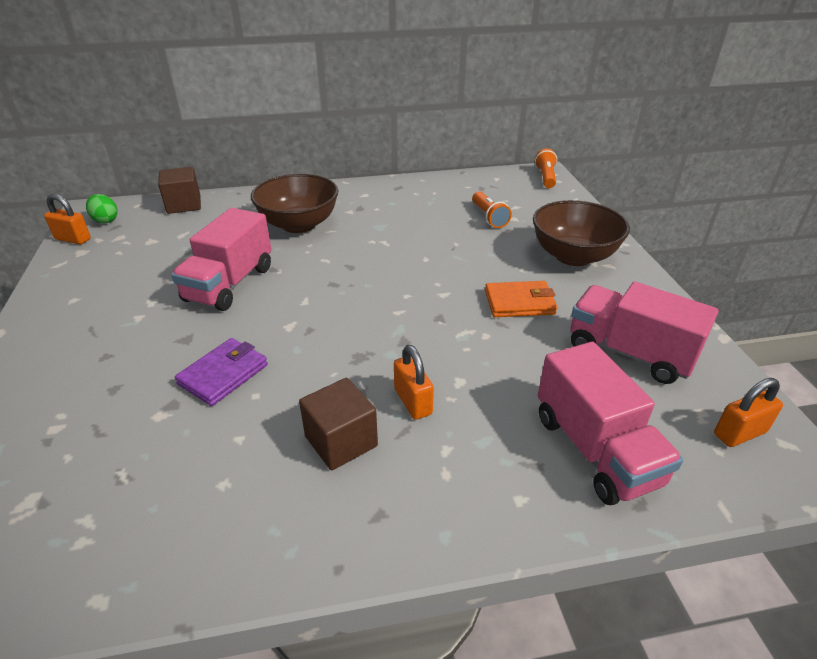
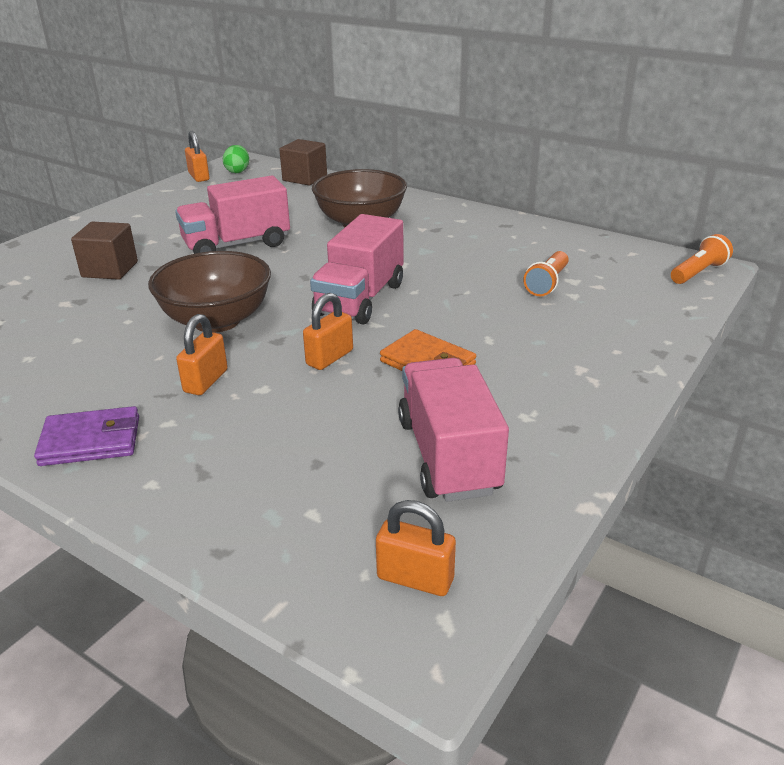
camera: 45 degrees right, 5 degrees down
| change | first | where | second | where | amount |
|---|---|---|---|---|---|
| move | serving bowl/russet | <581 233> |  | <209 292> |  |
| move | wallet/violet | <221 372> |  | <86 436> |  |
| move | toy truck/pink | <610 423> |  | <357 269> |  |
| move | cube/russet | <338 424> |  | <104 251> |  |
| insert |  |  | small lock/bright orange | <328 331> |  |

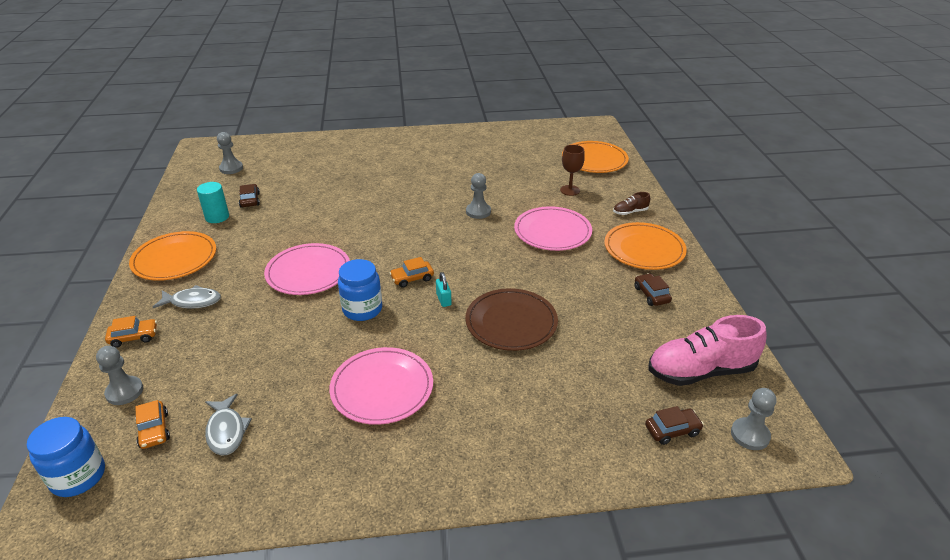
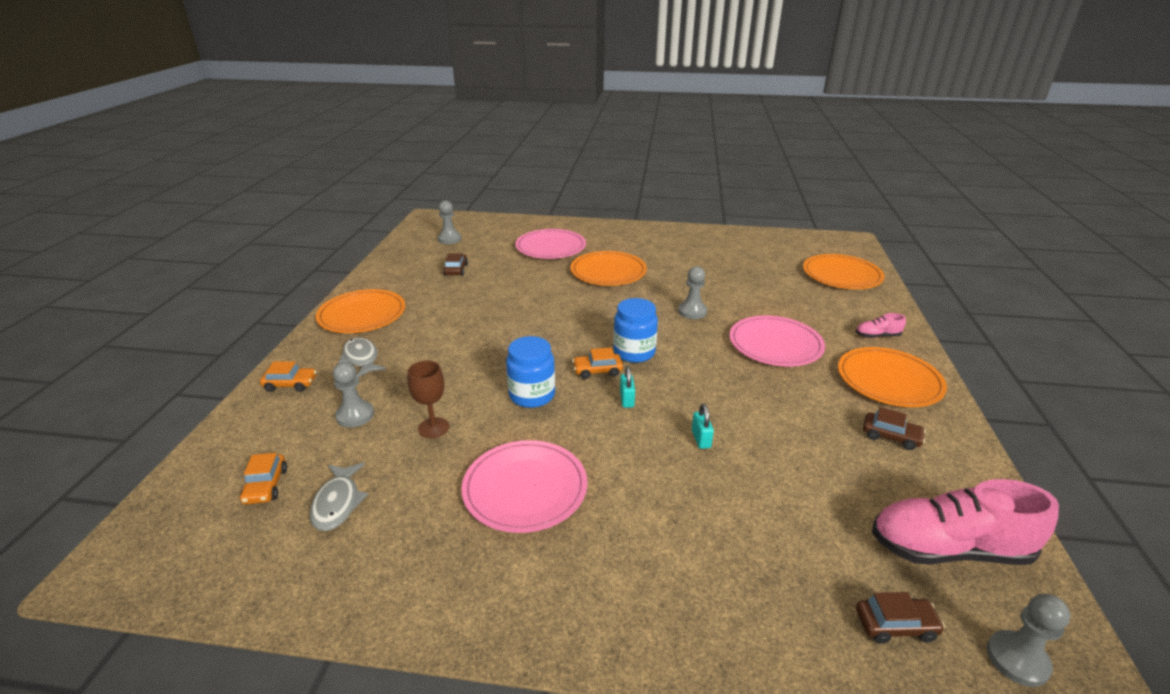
camera: 15 degrees right, 5 degrees down
| change | first | where | second | where | amount |
|---|---|---|---|---|---|
| move | wine glass/russet | <572 170> |  | <428 399> |  |
| delete | solid cylinder/turquoise | <213 202> |  |  |  |
| recolor | shoe/russet | <631 203> | shoe/pink | <881 325> |  |
| move | dinner plate/pink | <307 269> |  | <550 244> |  |
| rotate | car/russet | <653 289> |  | <894 428> | 120 degrees clockwise |
| rotate | fish/gray | <186 297> |  | <362 357> | 135 degrees counterclockwise |
| replace | dinner plate/russet | <511 319> | small lock/turquoise | <703 426> |  |
| move | pawn/gray | <119 375> |  | <353 395> |  |
| move | preserve jar/cobalt | <66 457> |  | <635 330> |  |
| insert |  |  | dinner plate/bright orange | <608 268> |  |

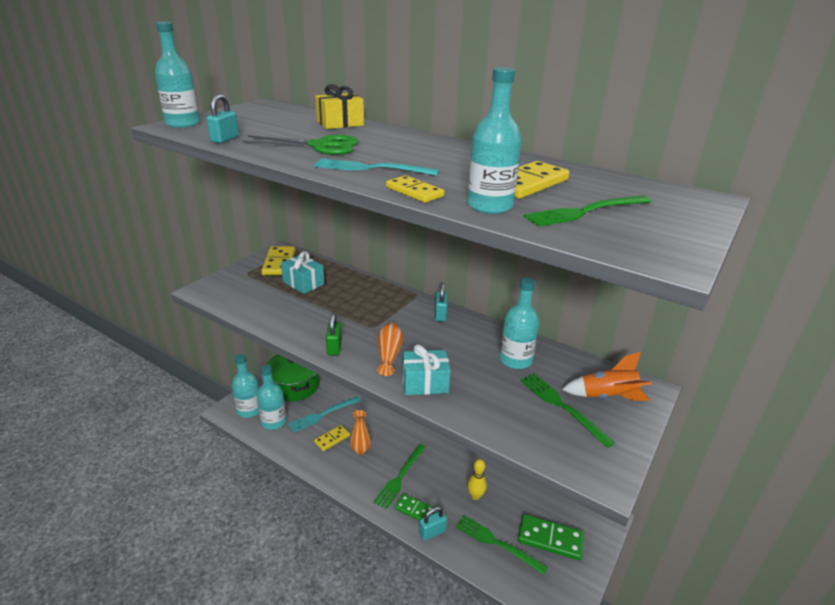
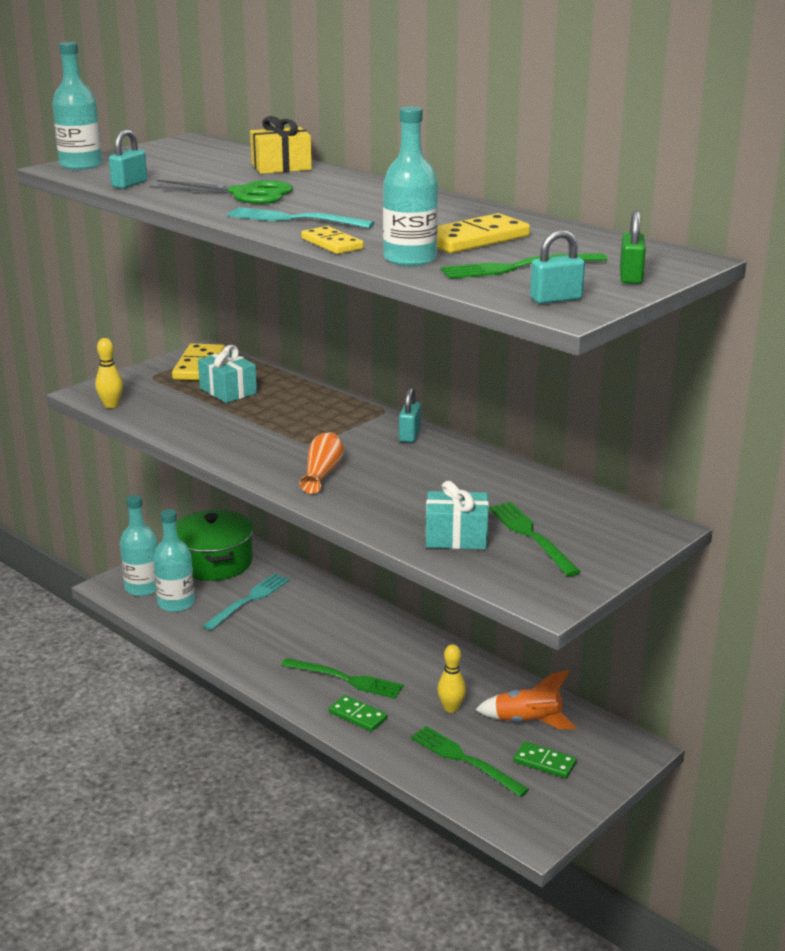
camera: 10 degrees right, 5 degrees down
| change | first | where | second | where | amount |
|---|---|---|---|---|---|
| delete | bottle/turquoise | <519 323> |  |  |  |
| move | small lock/leaf-green | <334 334> |  | <633 247> |  |
| move | wrapped gift/turquoise | <426 369> |  | <457 515> |  |
| move | rocket/bright orange | <606 376> |  | <526 699> |  |
| rotate | dinner fork/turquoise | <324 414> |  | <246 601> | 150 degrees clockwise |
| delete | flower vase/bright orange | <360 432> |  |  |  |
| delete | domino tile/yellow | <332 438> |  |  |  |
| rotate | dinner fork/leaf-green | <399 476> |  | <342 678> | 105 degrees counterclockwise |
| move | small lock/turquoise | <433 524> |  | <557 267> |  |
| resize | domino tile/leaf-green | <551 537> |  | <545 760> | x0.64 |
| insert |  |  | tenpin/yellow | <109 373> |  |

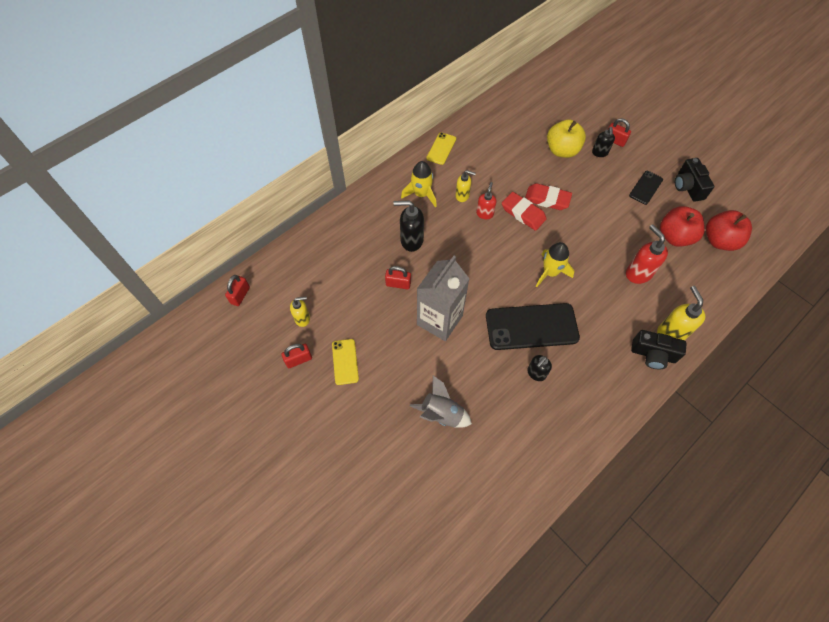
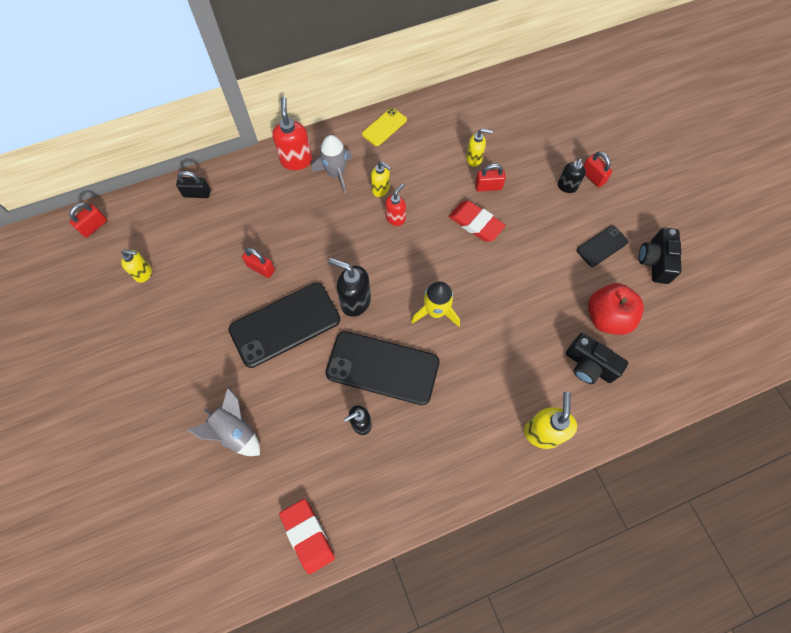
camera: 20 degrees right, 5 degrees up
| change | first | where | second | where | amount |
|---|---|---|---|---|---|
| delete | toy apple/yellow | <566 138> |  |  |  |
| recolor | rocket/yellow | <419 184> | rocket/gray | <332 164> |  |
| move | gum eraser/scarlet | <524 211> |  | <307 536> |  |
| move | soap pump/black | <409 226> |  | <350 287> |  |
| delete | toy apple/scarlet | <729 230> |  |  |  |
| move | soap pump/scarlet | <647 254> |  | <292 133> |  |
| replace | milk carton/gray | <443 298> | mobile phone/black | <284 325> |  |
| move | camera/black | <659 349> |  | <597 358> |  |
| delete | mobile phone/yellow | <345 362> |  |  |  |
| move | small lock/scarlet | <296 356> |  | <490 178> |  |
| insert |  |  | soap pump/yellow | <479 148> |  |
| insert |  |  | small lock/black | <193 184> |  |

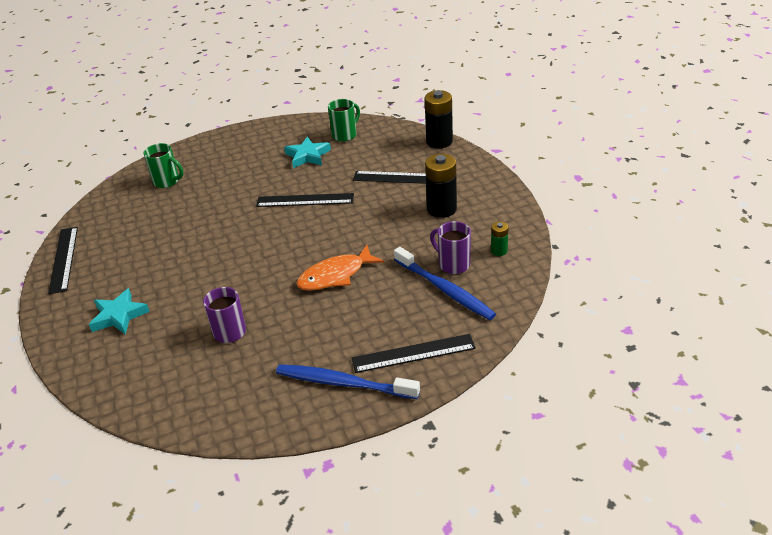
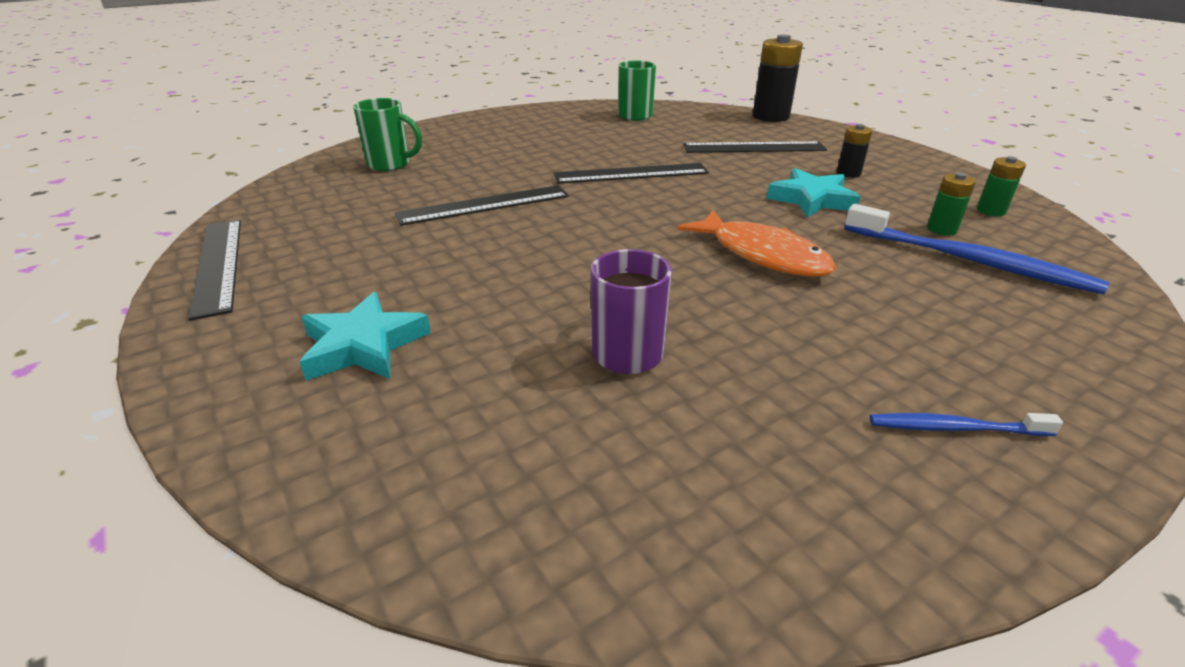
camera: 15 degrees left, 5 degrees down
| change | first | where | second | where | amount |
|---|---|---|---|---|---|
| move | star/turquoise | <307 152> |  | <813 193> |  |
| resize | battery/black | <441 186> |  | <854 151> | x0.52 |
| replace | tea mug/violet | <450 247> | battery/leaf-green | <951 204> |  |
| rotate | fish/bright orange | <340 268> |  | <756 243> | 90 degrees counterclockwise |
| move | ruler/black | <414 353> |  | <482 205> |  |
| resize | toothbrush/cobalt | <348 381> |  | <966 424> | x0.52 |

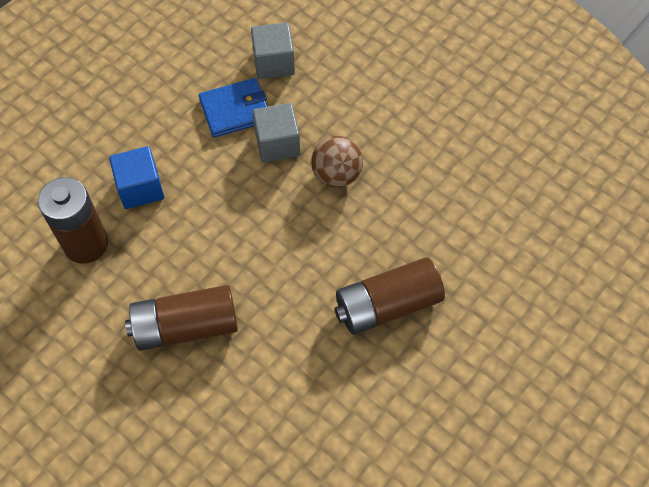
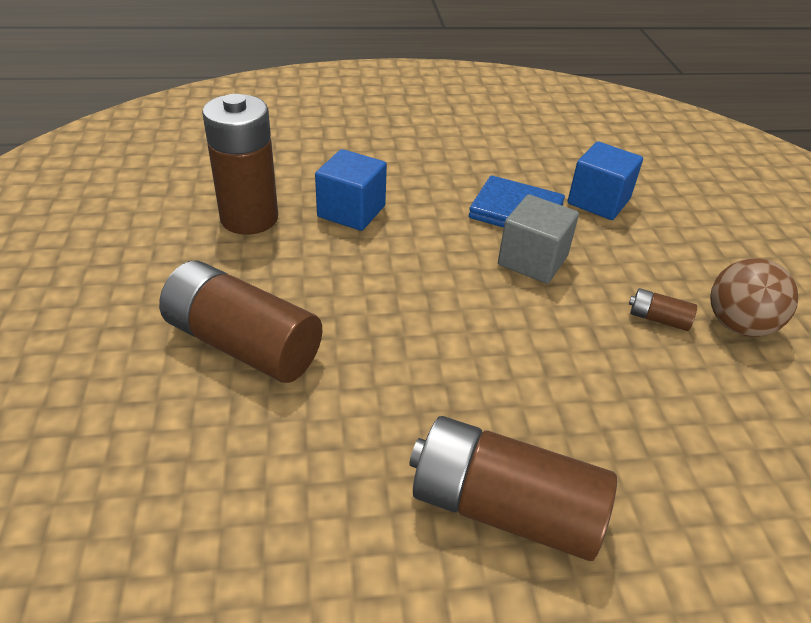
camera: 40 degrees right, 20 degrees down
| change | first | where | second | where | amount |
|---|---|---|---|---|---|
| recolor | cube/gray | <273 50> | cube/cobalt | <605 181> |  |
| move | play ball/russet | <337 162> |  | <754 297> |  |
| insert |  |  | battery/russet | <663 309> |  |

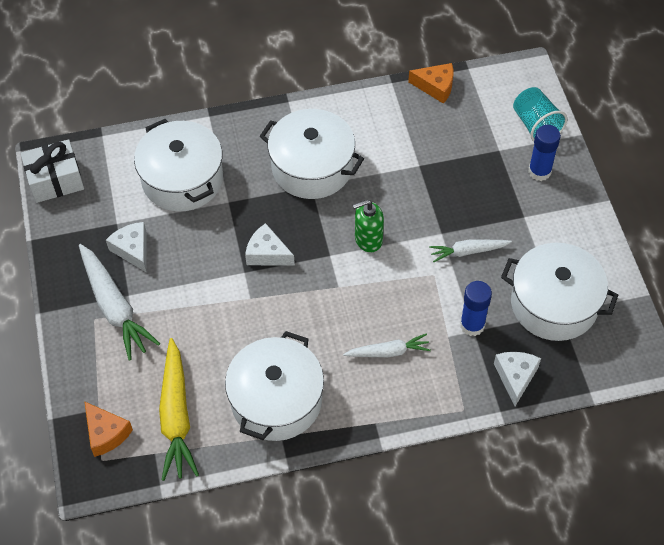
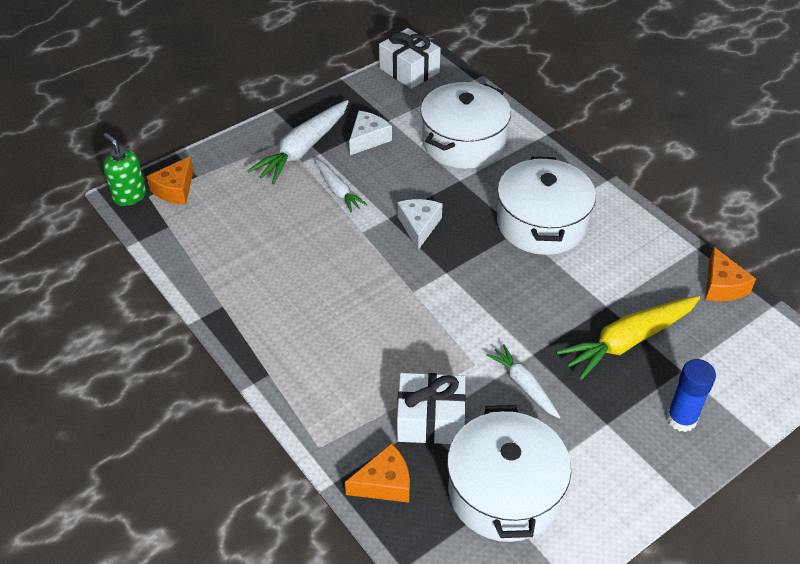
camera: 65 degrees right, 10 degrees down
| change | first | where | second | where | amount |
|---|---|---|---|---|---|
| delete | cup/turquoise | <540 114> |  |  |  |
| move | soap pump/leaf-green | <368 226> |  | <124 169> |  |
| replace | glue/cobalt | <476 308> | wrapped gift/snow-white | <431 408> |  |
| delete | pot/snow-white | <274 386> |  |  |  |
| move | carrot/snow-white | <387 345> |  | <341 186> |  |
| move | carrot/yellow | <179 409> |  | <628 338> |  |
| recolor | cheese/snow-white | <517 379> | cheese/bright orange | <377 473> |  |

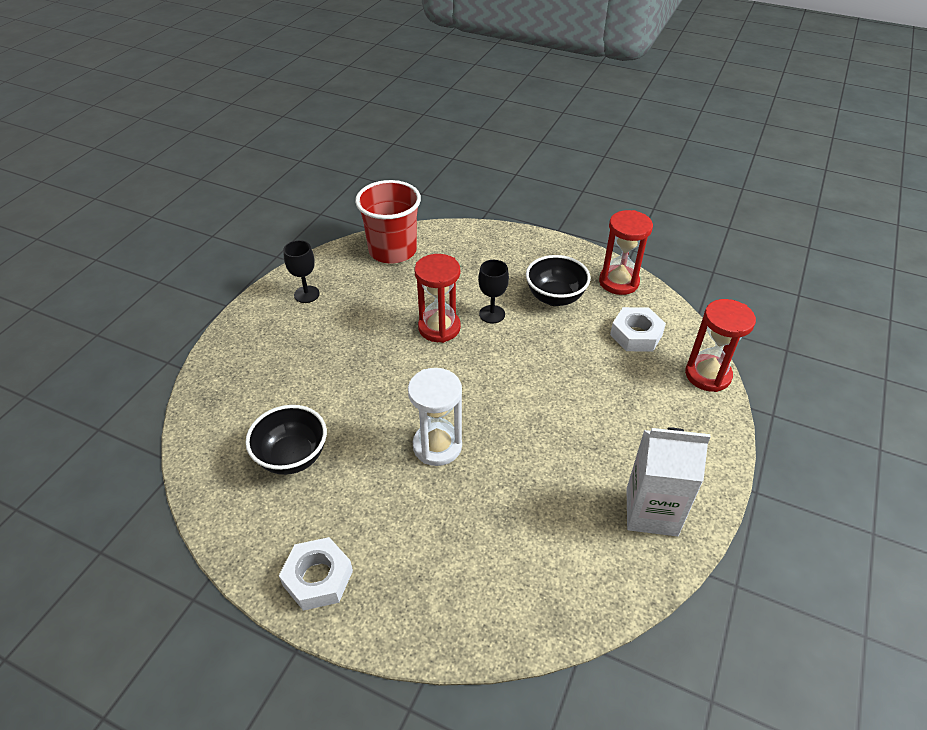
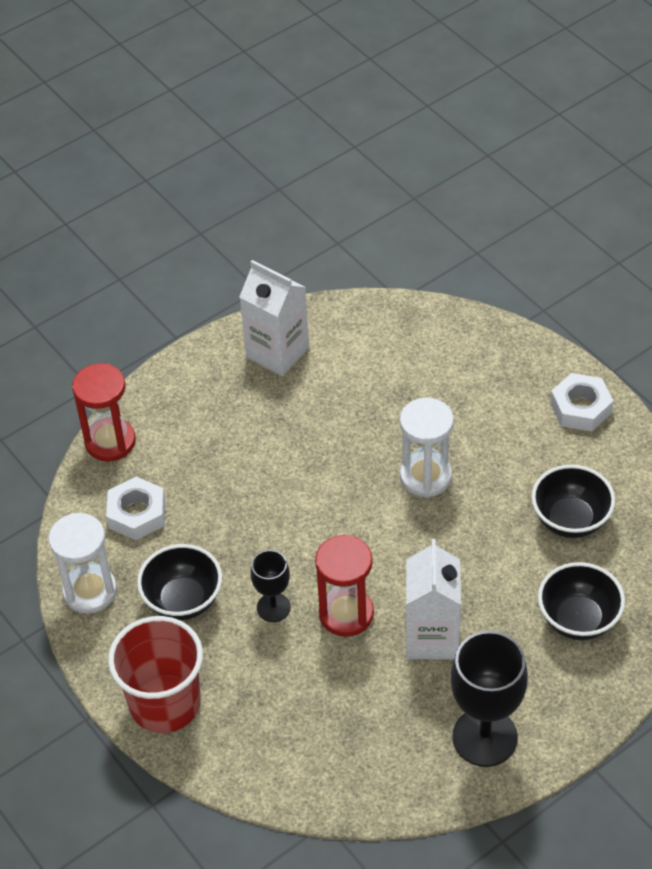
camera: 150 degrees left, 5 degrees up
| change | first | where | second | where | amount |
|---|---|---|---|---|---|
| move | cup/scarlet | <388 222> |  | <155 674> |  |
| recolor | sand timer/scarlet | <626 252> | sand timer/snow-white | <83 563> |  |
| resize | wine glass/black | <301 271> |  | <489 699> | x1.81 |
| insert |  |  | milk carton/snow-white | <433 599> |  |
| insert |  |  | serving bowl/black | <581 601> |  |

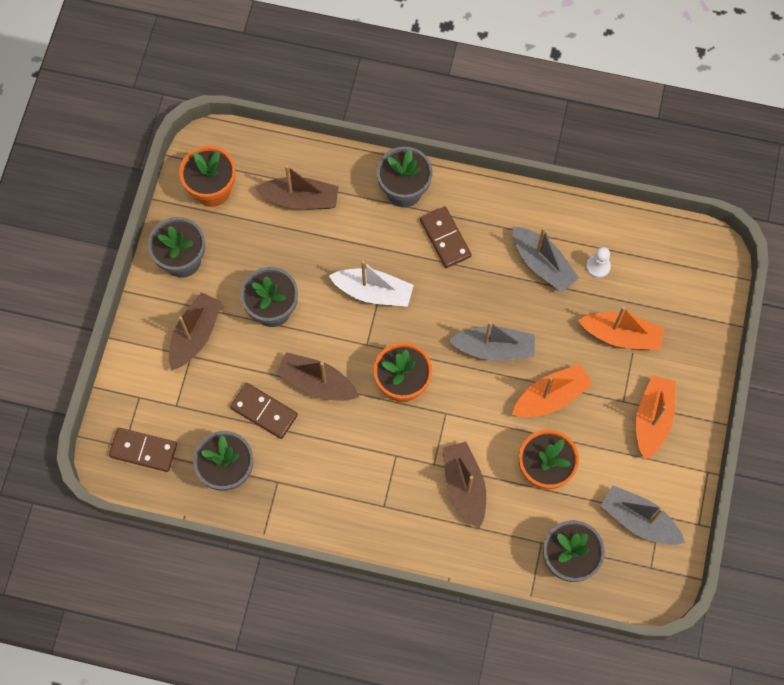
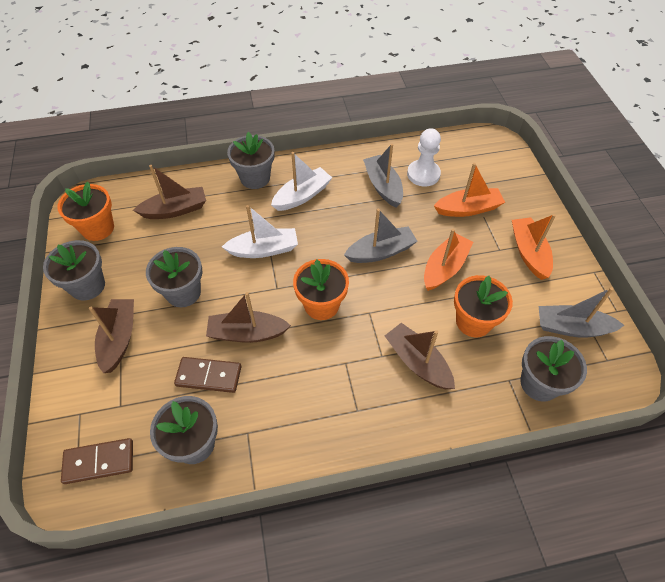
camera: 25 degrees left, 15 degrees down
| change | first | where | second | where | amount |
|---|---|---|---|---|---|
| replace | domino tile/russet | <446 237> | sailboat/snow-white | <301 181> |  |
| rotate | sailboat/gray | <546 259> |  | <383 175> | 135 degrees counterclockwise |
| resize | pawn/snow-white | <598 262> |  | <424 157> | x1.71 |

